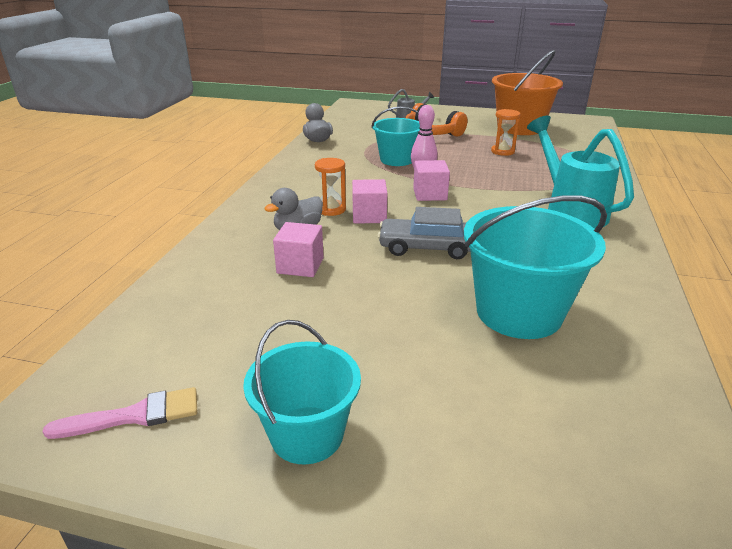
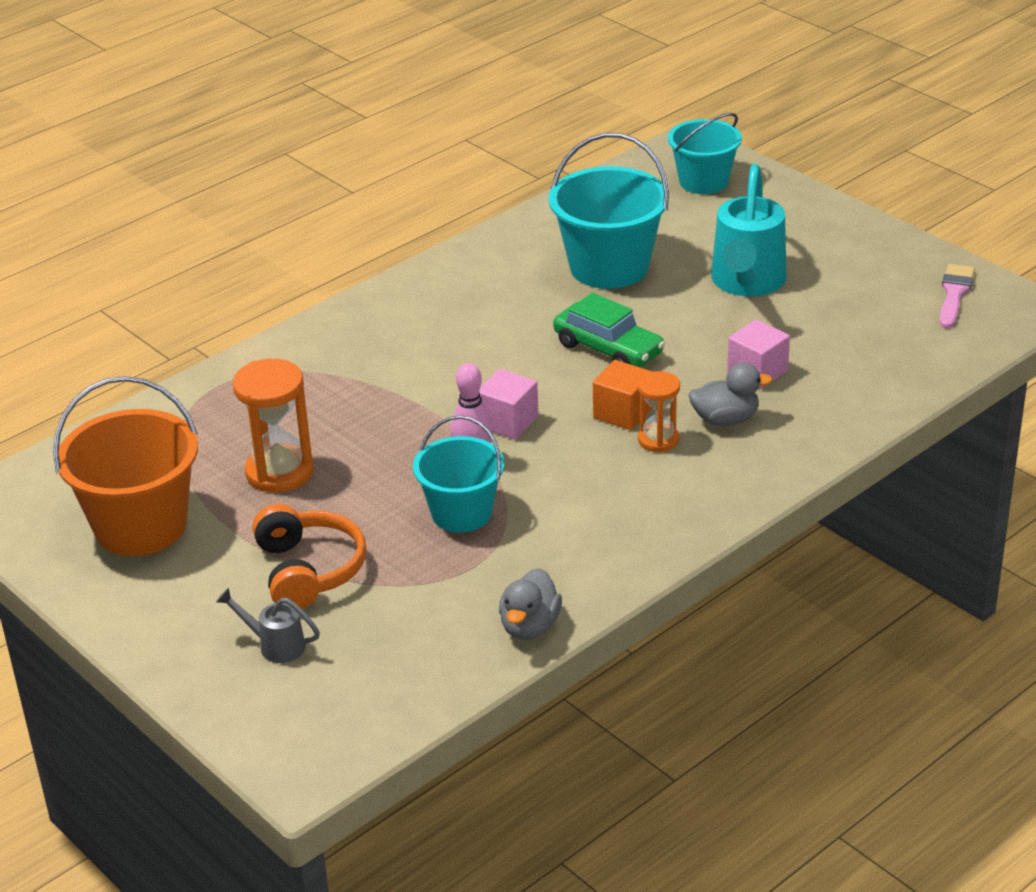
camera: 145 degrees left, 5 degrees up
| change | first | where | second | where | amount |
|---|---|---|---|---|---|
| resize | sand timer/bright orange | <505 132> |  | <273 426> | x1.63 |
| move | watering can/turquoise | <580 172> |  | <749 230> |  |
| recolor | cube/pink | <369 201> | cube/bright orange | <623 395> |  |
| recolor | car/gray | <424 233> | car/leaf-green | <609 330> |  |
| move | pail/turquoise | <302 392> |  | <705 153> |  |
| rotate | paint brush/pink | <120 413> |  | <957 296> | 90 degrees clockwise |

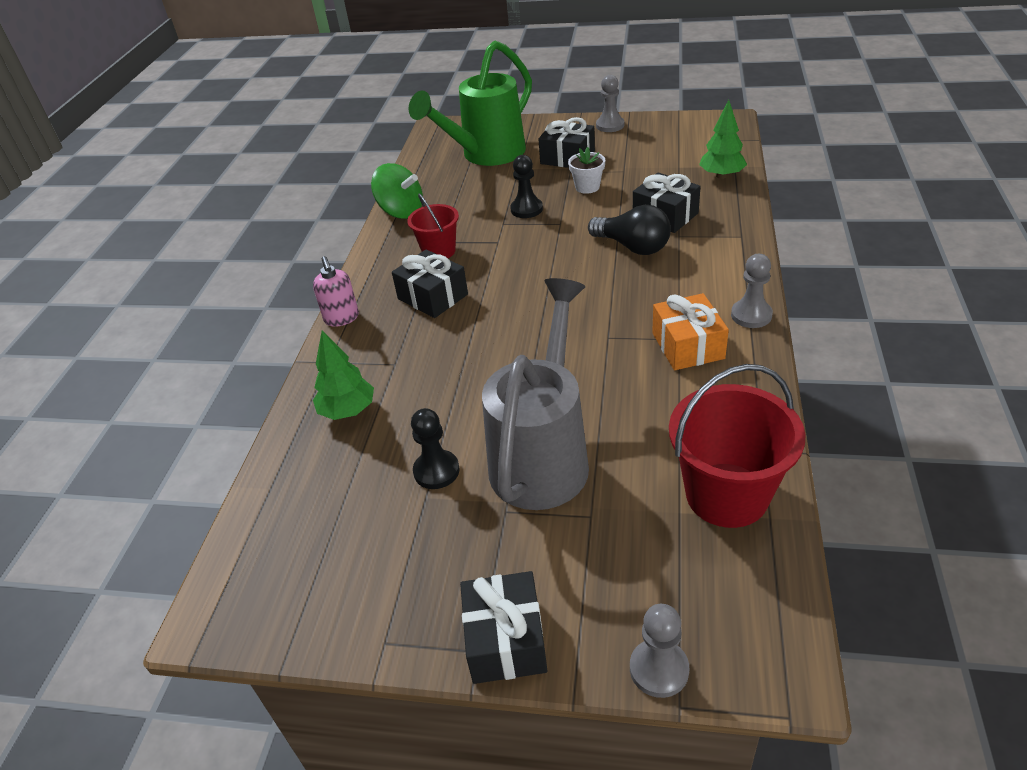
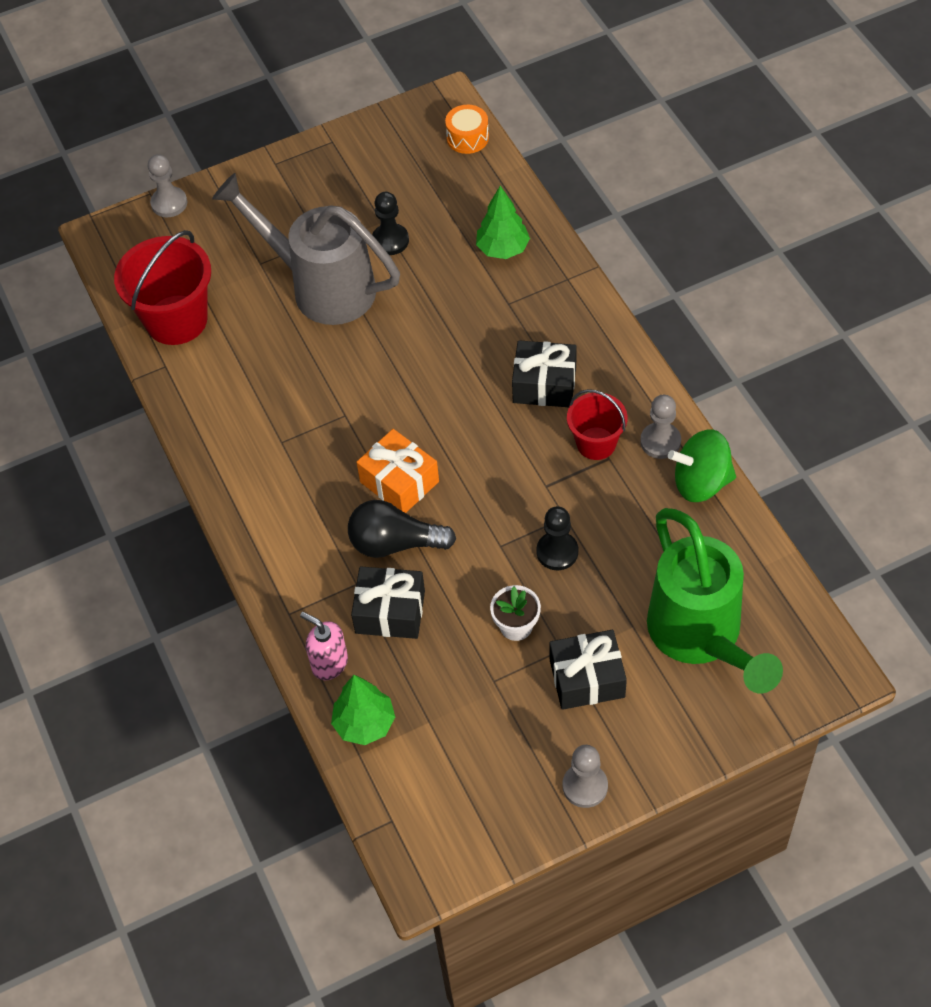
camera: 145 degrees right, 15 degrees up
| change | first | where | second | where | amount |
|---|---|---|---|---|---|
| rotate | watering can/leaf-green | <470 103> |  | <715 600> | 150 degrees clockwise |
| move | pawn/gray | <752 291> |  | <660 427> |  |
| move | soap pump/pink | <336 291> |  | <324 646> |  |
| rotate | watering can/gray | <535 394> |  | <306 249> | 135 degrees clockwise |
| move | wrapped gift/bright orange | <690 331> |  | <398 471> |  |
| delete | wrapped gift/black | <503 627> |  |  |  |
| insert |  |  | drum/bright orange | <467 129> |  |

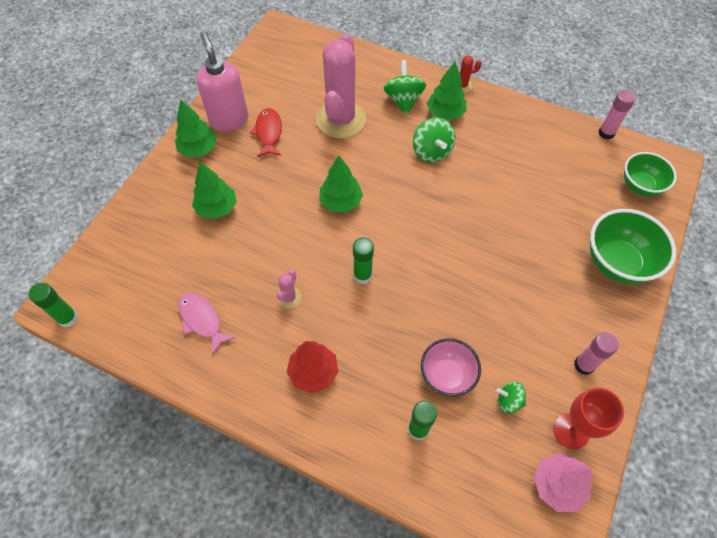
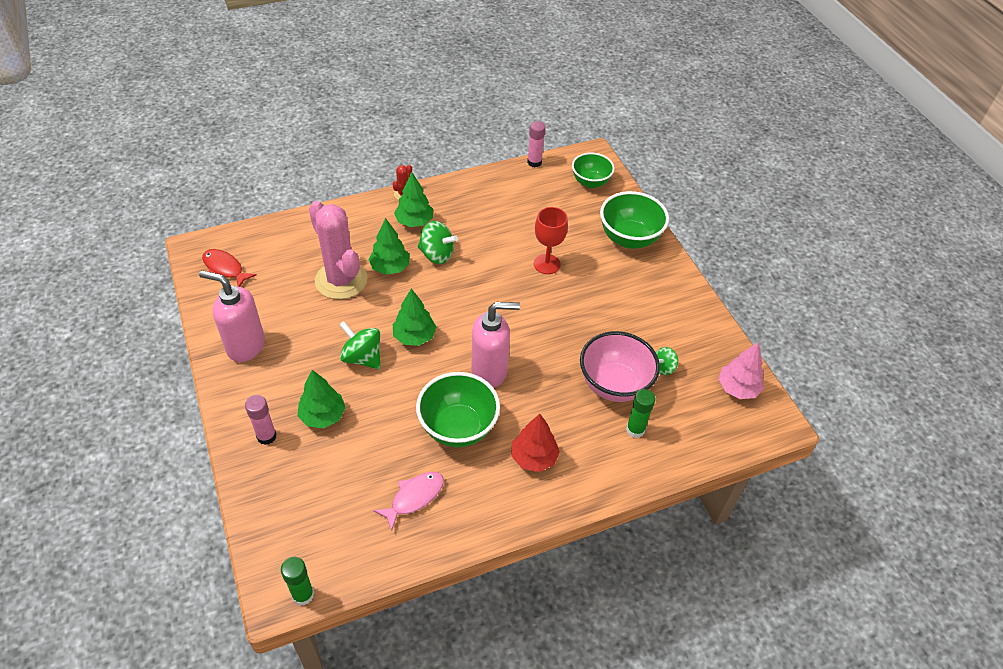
camera: 50 degrees left, 10 degrees down
| change | first | where | second | where | amount |
|---|---|---|---|---|---|
| move | whirligig/leaf-green | <405 87> |  | <360 345> |  |
| move | fir tree/leaf-green | <196 128> |  | <388 246> |  |
| move | fish/scarlet | <266 132> |  | <229 268> |  |
| replace | glue/leaf-green | <363 260> | soap pump/pink | <496 345> |  |
| replace | saguaro cactus/pink | <289 289> | serving bowl/leaf-green | <458 409> |  |
| rotate | fish/pink | <207 323> |  | <408 501> | 135 degrees clockwise |
| move | glue/pink | <596 353> |  | <260 420> |  |
| resize | serving bowl/pink | <451 367> |  | <620 366> | x1.50 |
| move | wine glass/scarlet | <588 418> |  | <551 240> |  |

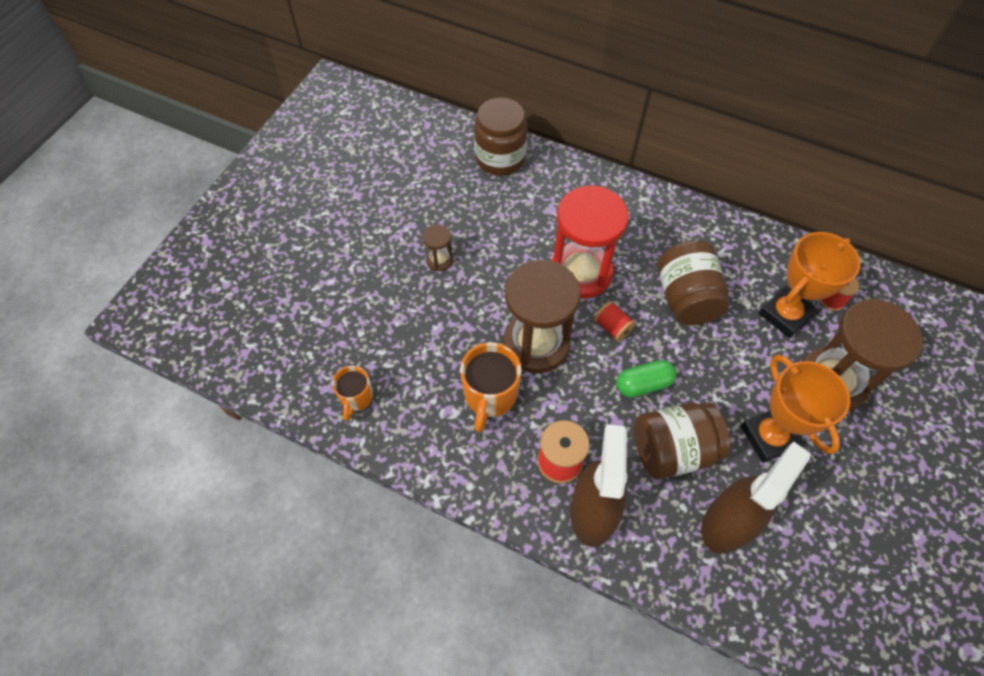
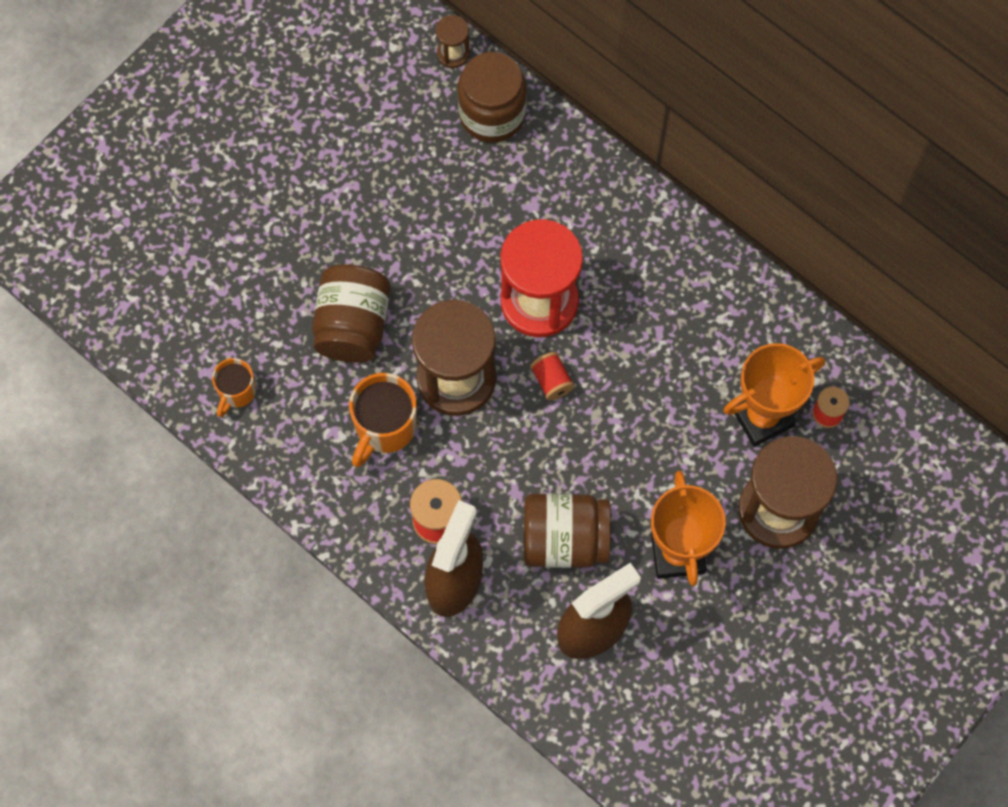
camera: 15 degrees right, 10 degrees up
| change | first | where | second | where | amount |
|---|---|---|---|---|---|
| move | sand timer/russet | <438 247> |  | <452 41> |  |
| move | preserve jar/russet | <693 282> |  | <351 313> |  |
| delete | pill shape/leaf-green | <646 379> |  |  |  |

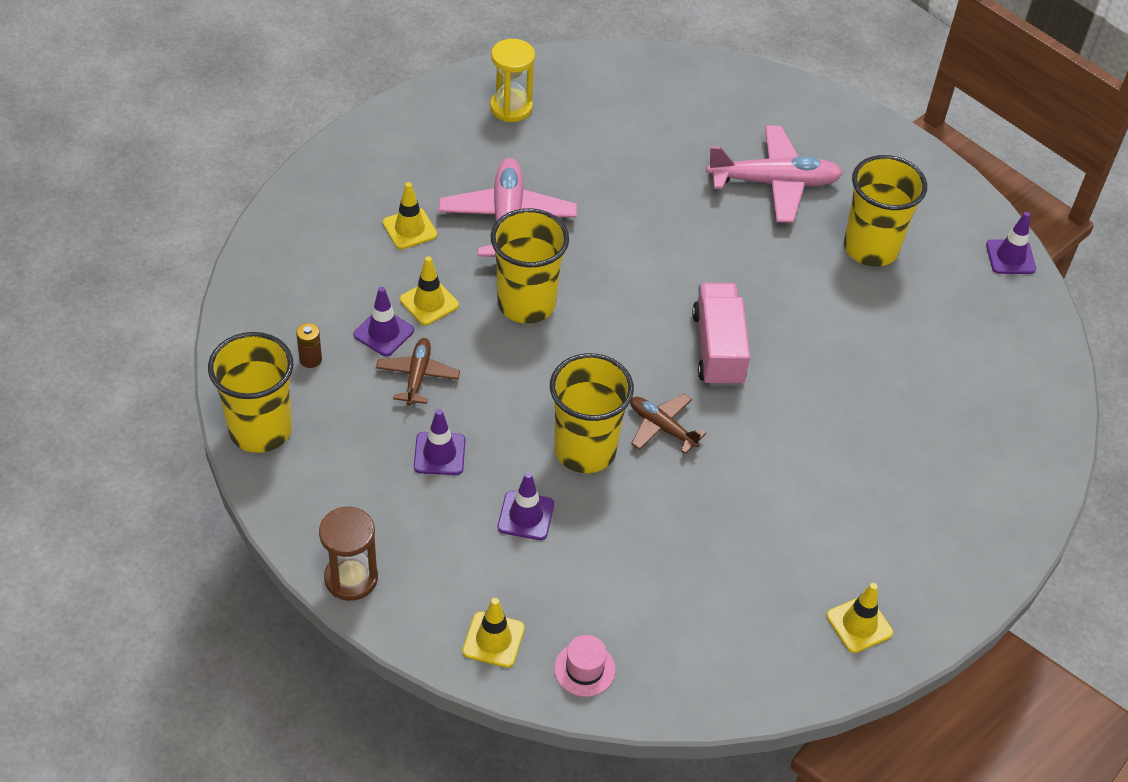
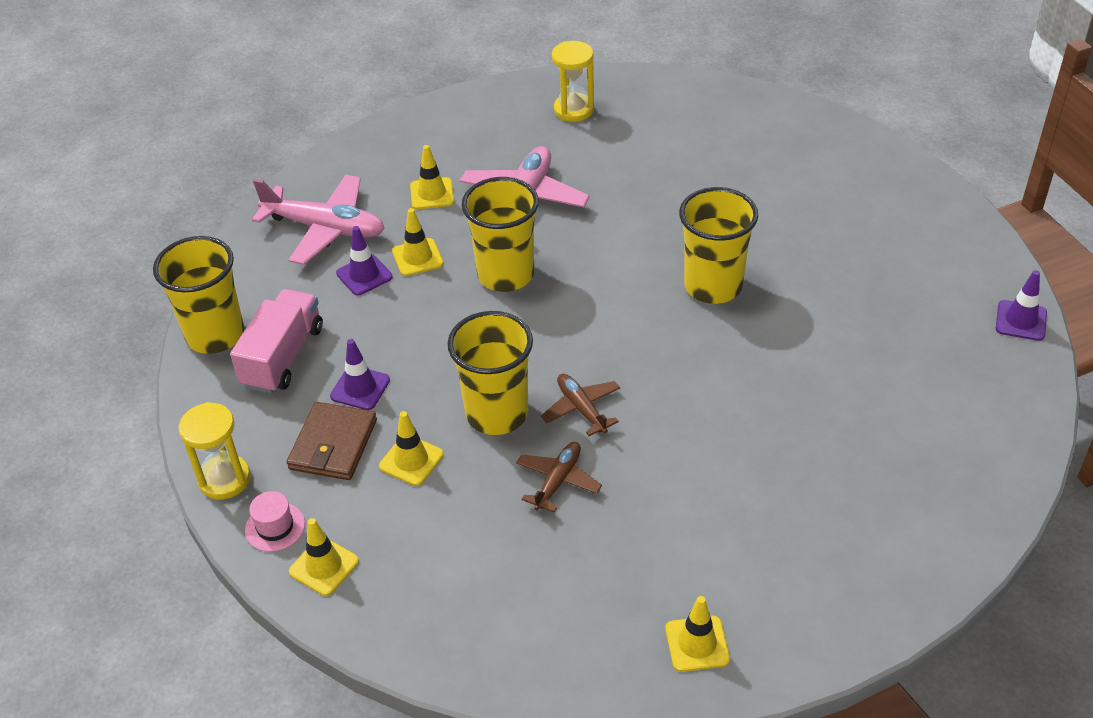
camera: 25 degrees right, 5 degrees down
| change | first | where | second | where | amount |
|---|---|---|---|---|---|
| move | plane/pink | <774 174> |  | <318 220> |  |
| move | cup/yellow | <885 211> |  | <718 245> |  |
| move | toy truck/pink | <721 335> |  | <276 341> |  |
| delete | battery/russet | <309 345> |  |  |  |
| move | plane/russet | <418 372> |  | <559 477> |  |
| recolor | traffic cone/violet | <526 506> | traffic cone/yellow | <411 448> |  |
| recolor | sand timer/russet | <348 554> | sand timer/yellow | <215 451> |  |
| move | tall hat/pink | <584 666> |  | <275 521> |  |
| insert |  |  | wallet/russet | <332 441> |  |

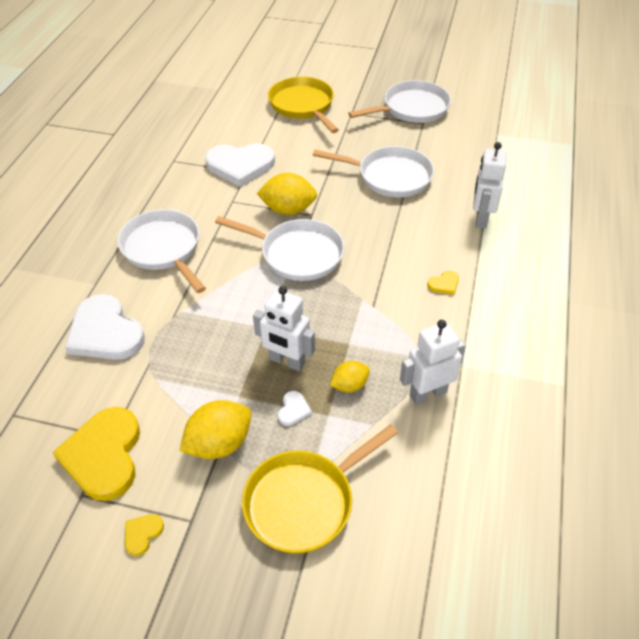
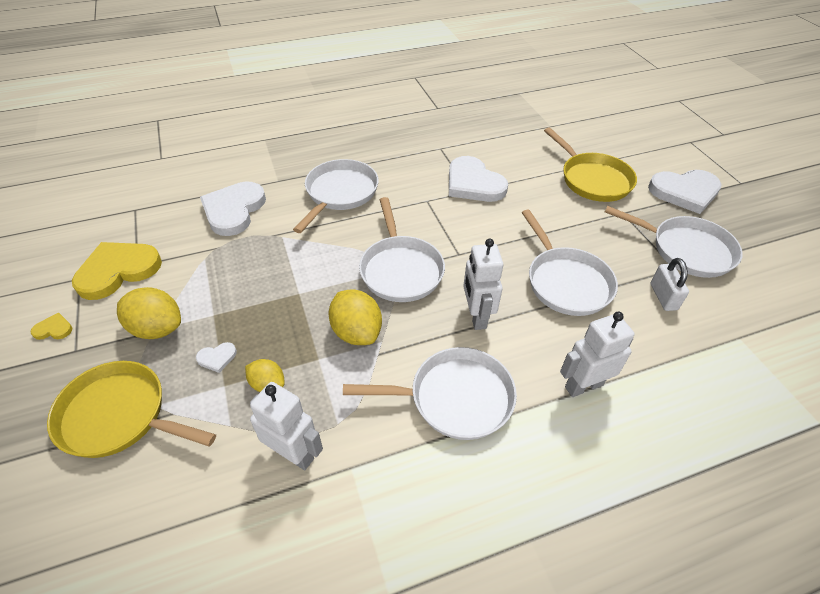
camera: 55 degrees right, 0 degrees up
| change | first | where | second | where | amount |
|---|---|---|---|---|---|
| rotate | pan/yellow | <303 104> |  | <590 164> | 120 degrees clockwise |
| move | citrus fruit/yellow | <287 194> |  | <355 317> |  |
| replace | heart/yellow | <443 283> | pan/snow-white | <430 393> |  |
| move | robot figure/snow-white | <284 329> |  | <483 284> |  |
| insert |  |  | heart/snow-white | <685 192> |  |
| insert |  |  | small lock/snow-white | <670 284> |  |

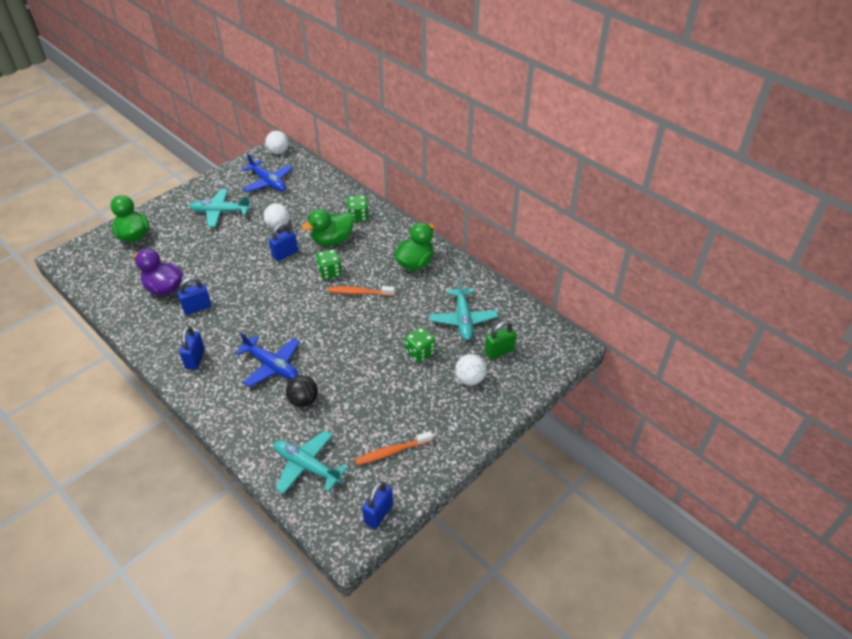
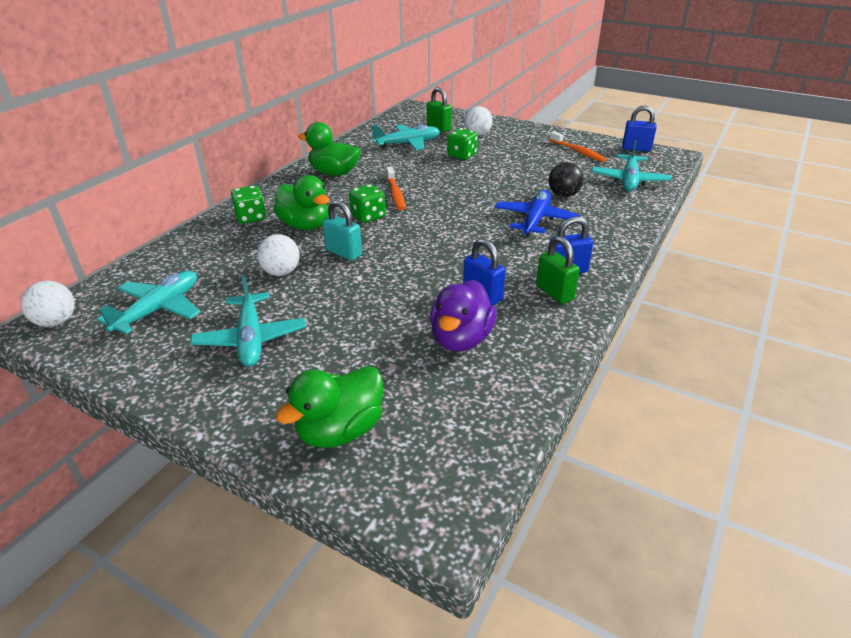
camera: 105 degrees left, 10 degrees down
| change | first | where | second | where | amount |
|---|---|---|---|---|---|
| recolor | plane/cobalt | <267 173> | plane/turquoise | <148 302> |  |
| recolor | small lock/cobalt | <283 242> | small lock/turquoise | <342 230> |  |
| insert |  |  | small lock/leaf-green | <558 270> |  |

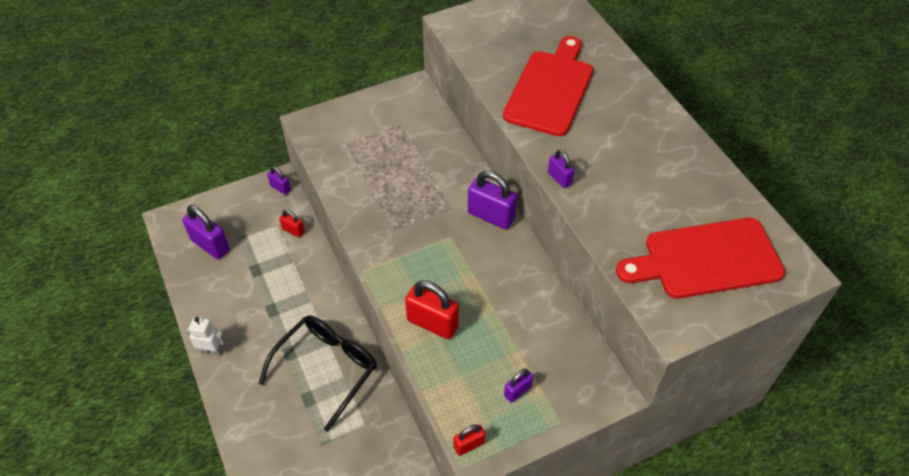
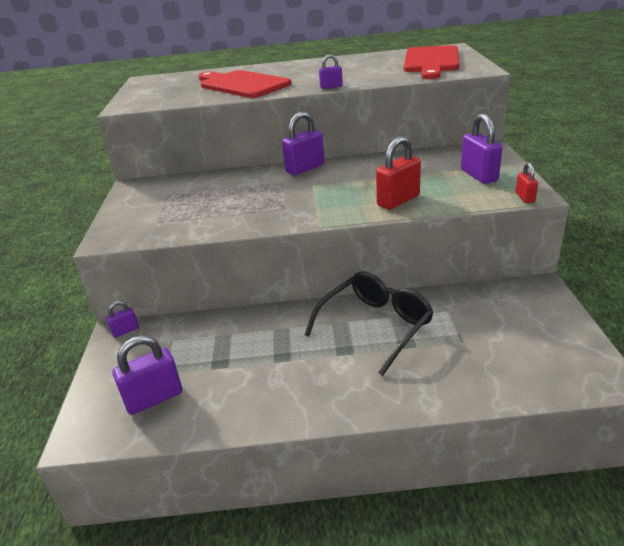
camera: 65 degrees left, 20 degrees down
| change | first | where | second | where | amount |
|---|---|---|---|---|---|
| delete | small lock/scarlet | <292 224> |  |  |  |
| rotate | eyeglasses/black | <318 374> |  | <369 323> | 75 degrees clockwise |
| delete | robot figure/snow-white | <206 336> |  |  |  |
| resize | small lock/violet | <518 386> |  | <481 149> | x1.84 |

